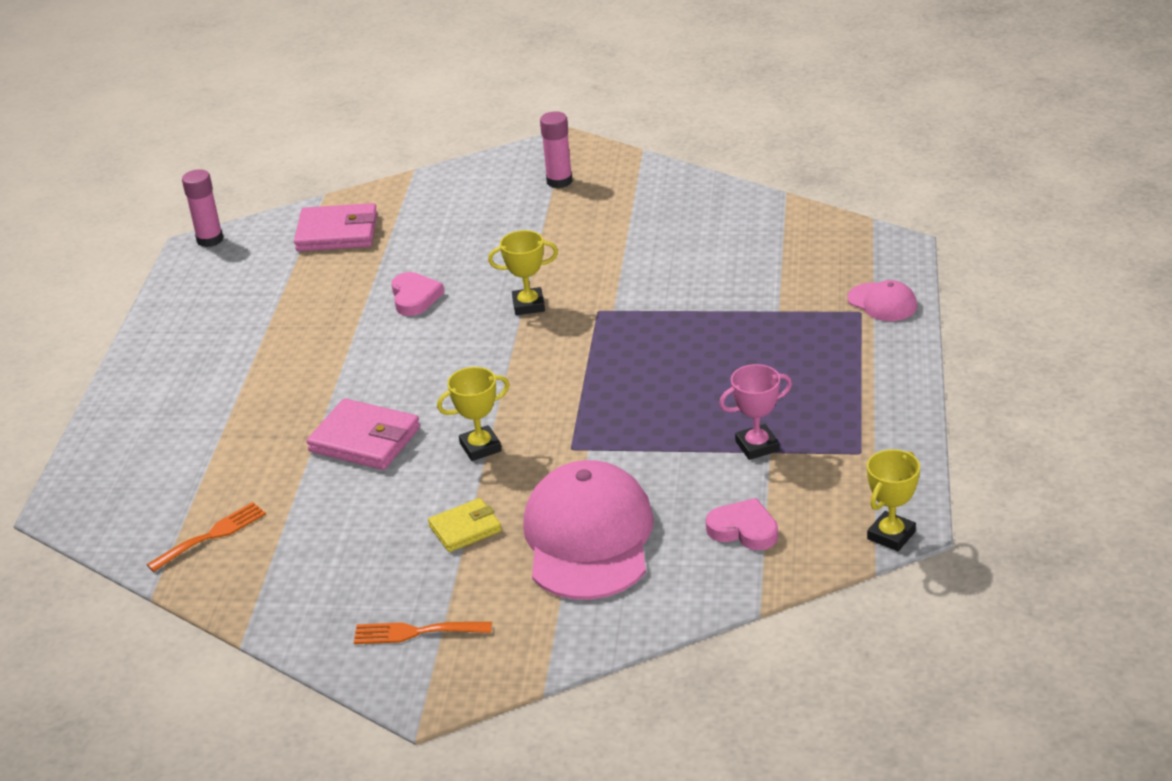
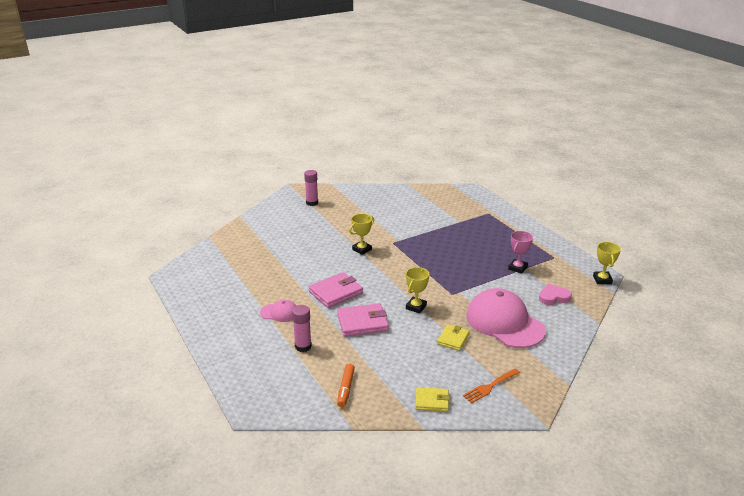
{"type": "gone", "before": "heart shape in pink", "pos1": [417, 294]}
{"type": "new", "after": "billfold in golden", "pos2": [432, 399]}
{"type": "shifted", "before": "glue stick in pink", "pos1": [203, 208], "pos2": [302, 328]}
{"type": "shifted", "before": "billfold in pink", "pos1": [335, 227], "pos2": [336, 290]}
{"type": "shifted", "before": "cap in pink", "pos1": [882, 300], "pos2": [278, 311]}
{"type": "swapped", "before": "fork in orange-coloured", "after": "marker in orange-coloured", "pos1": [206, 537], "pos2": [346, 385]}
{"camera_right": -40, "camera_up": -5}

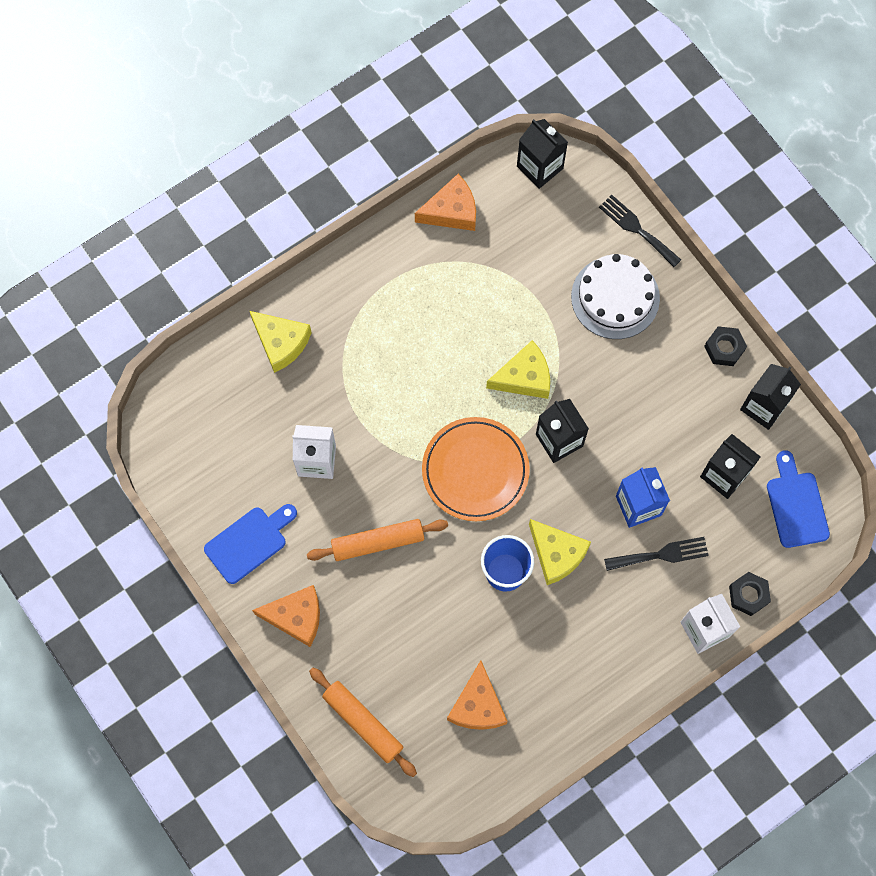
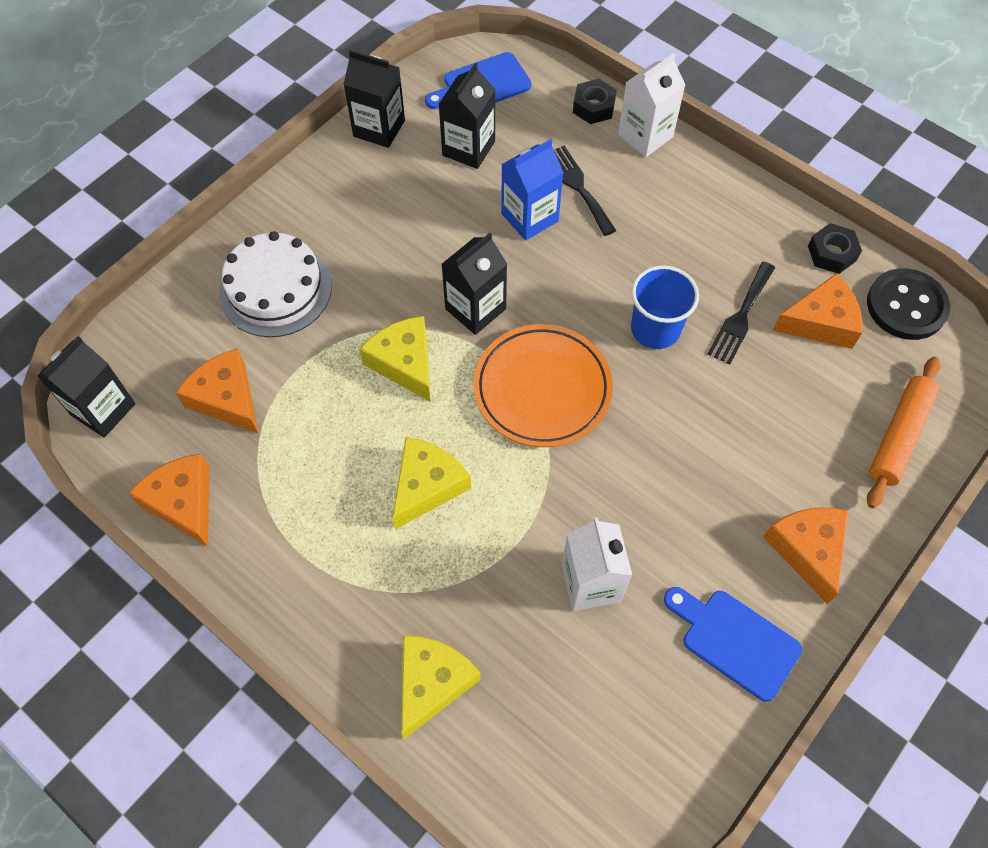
{"type": "gone", "before": "dough roller in orange-coloured", "pos1": [377, 540]}
{"type": "new", "after": "cheese in orange-coloured", "pos2": [217, 391]}
{"type": "new", "after": "sewing button in black", "pos2": [908, 304]}
{"type": "shifted", "before": "cheese in golden", "pos1": [560, 552], "pos2": [431, 483]}
{"type": "shifted", "before": "fork in black", "pos1": [640, 231], "pos2": [741, 312]}
{"type": "shifted", "before": "hex nut in black", "pos1": [725, 346], "pos2": [835, 248]}
{"camera_right": -105, "camera_up": -10}

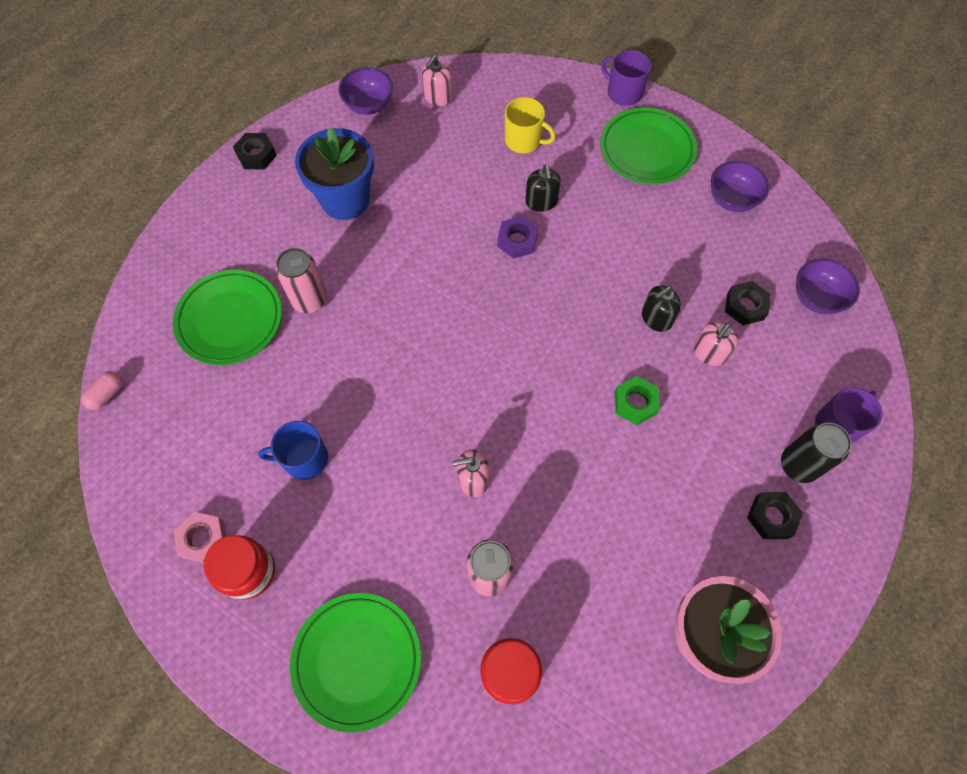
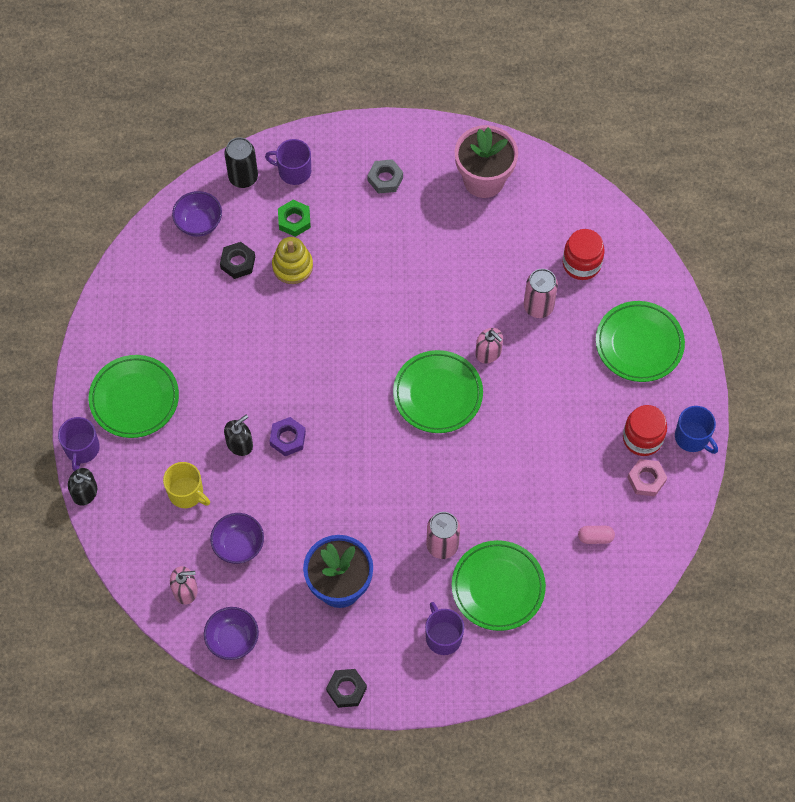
{"type": "new", "after": "plate in emerald", "pos2": [438, 391]}
{"type": "new", "after": "coffee mug in violet", "pos2": [444, 628]}
{"type": "shifted", "before": "pill in pink", "pos1": [102, 390], "pos2": [596, 535]}
{"type": "shifted", "before": "coffee mug in blue", "pos1": [293, 450], "pos2": [696, 430]}
{"type": "shifted", "before": "hex nut in emerald", "pos1": [637, 400], "pos2": [294, 218]}
{"type": "shifted", "before": "pump bottle in black", "pos1": [661, 309], "pos2": [82, 487]}
{"type": "shifted", "before": "bowl in violet", "pos1": [740, 186], "pos2": [237, 538]}
{"type": "shifted", "before": "soda can in black", "pos1": [816, 453], "pos2": [241, 162]}
{"type": "swapped", "before": "pump bottle in pink", "after": "stacking rings in golden", "pos1": [715, 344], "pos2": [292, 260]}
{"type": "repainted", "before": "hex nut in black", "after": "hex nut in ash-grey", "pos1": [775, 515], "pos2": [385, 176]}
{"type": "rotated", "before": "coffee mug in golden", "pos1": [530, 125], "pos2": [186, 485], "turn": 135}
{"camera_right": -125, "camera_up": 0}

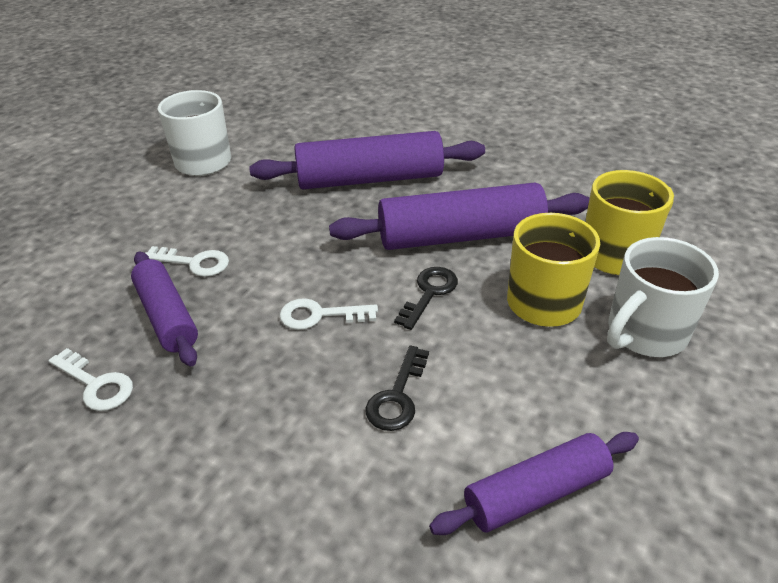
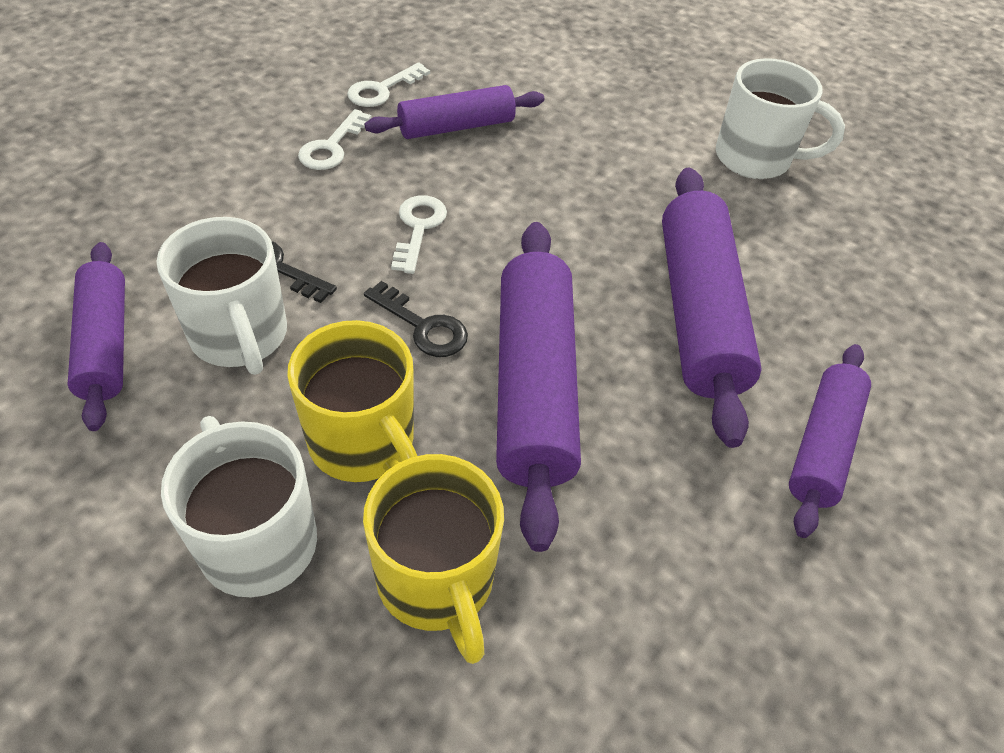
{"type": "new", "after": "coffee mug in white", "pos2": [222, 296]}
{"type": "new", "after": "dough roller in violet", "pos2": [830, 441]}
{"type": "shifted", "before": "latchkey in white", "pos1": [187, 261], "pos2": [334, 139]}
{"camera_right": 95, "camera_up": 10}

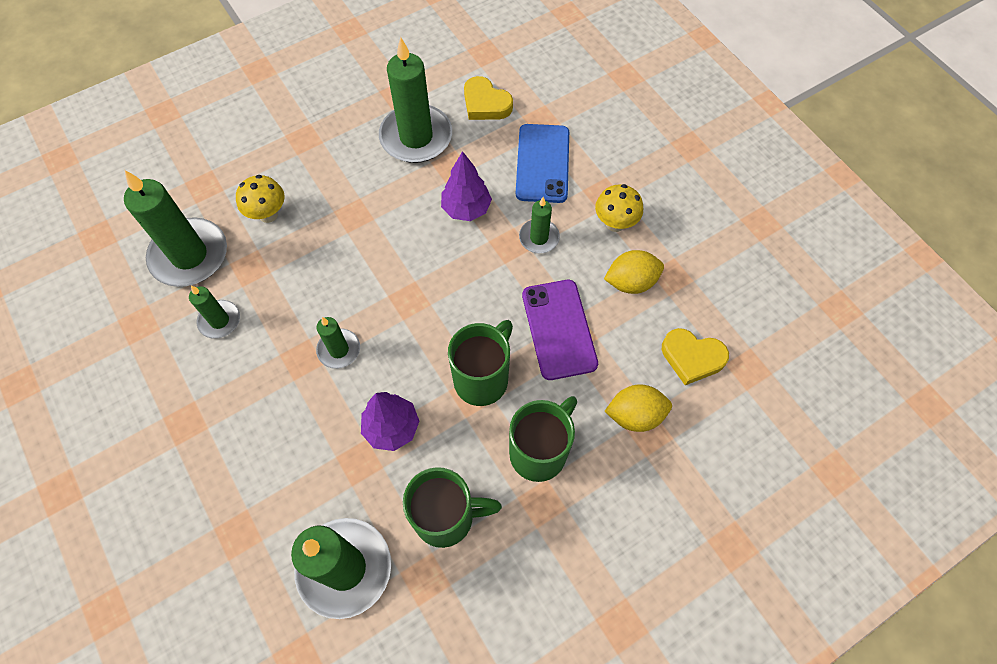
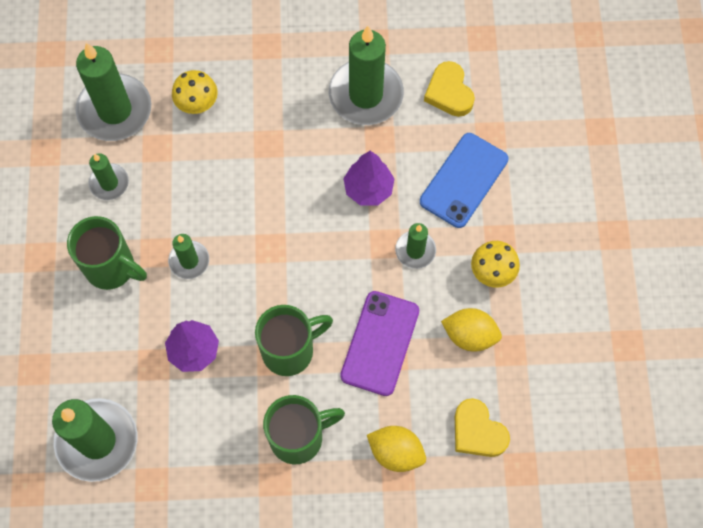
{"type": "shifted", "before": "coffee mug in emerald", "pos1": [452, 507], "pos2": [107, 253]}
{"camera_right": 30, "camera_up": 5}

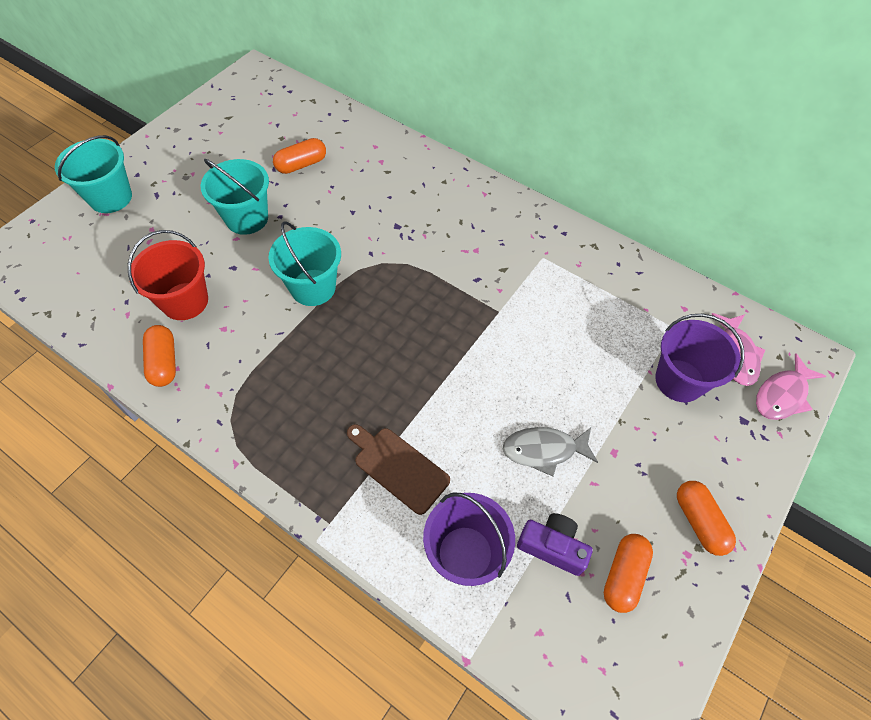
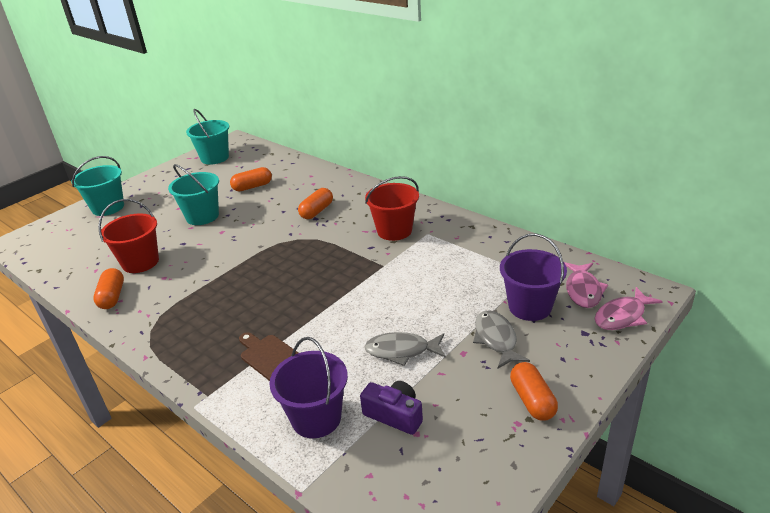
{"type": "new", "after": "bucket in scarlet", "pos2": [392, 208]}
{"type": "new", "after": "toy fish in ash-grey", "pos2": [501, 339]}
{"type": "shifted", "before": "bucket in turquoise", "pos1": [304, 263], "pos2": [207, 137]}
{"type": "shifted", "before": "pill in orange-coloured", "pos1": [628, 573], "pos2": [315, 203]}
{"camera_right": 10, "camera_up": -25}

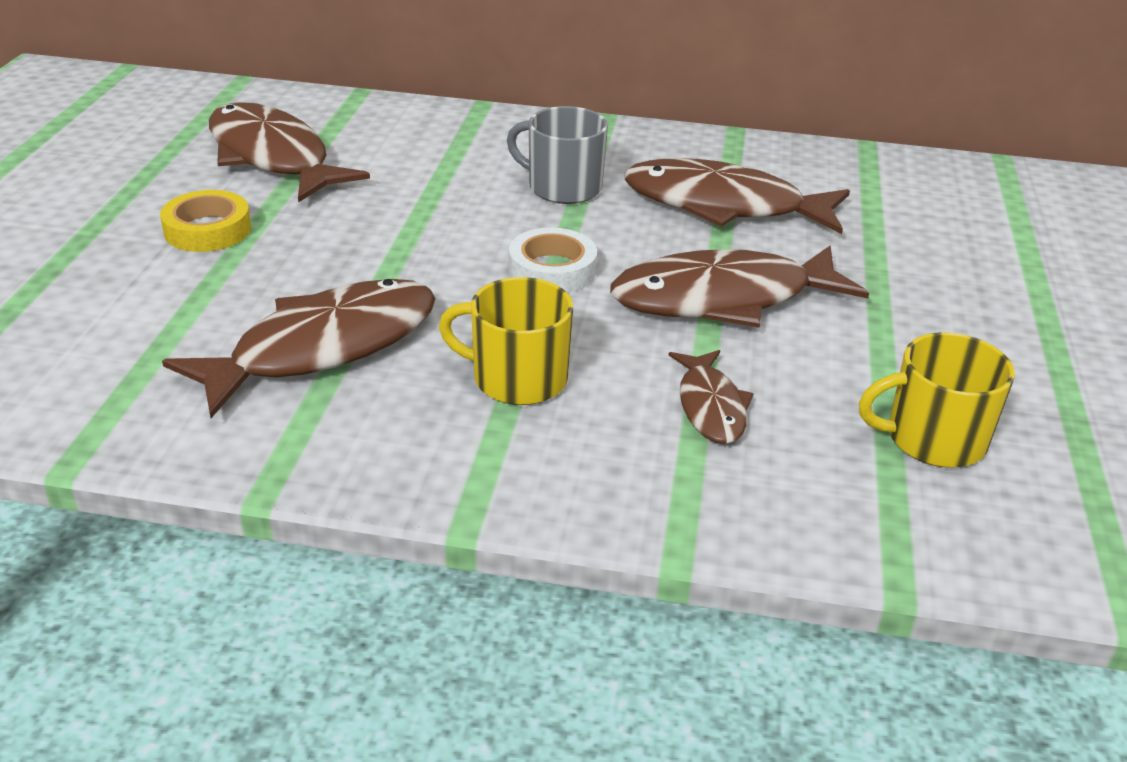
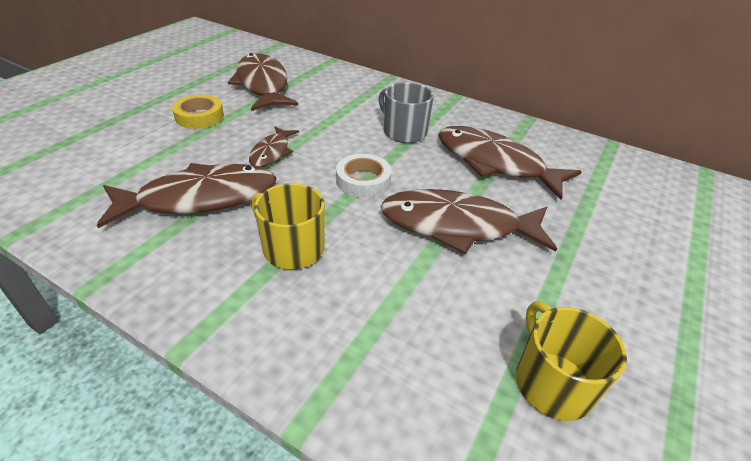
{"type": "shifted", "before": "toy fish in dark brown", "pos1": [711, 397], "pos2": [274, 146]}
{"type": "rotated", "before": "coffee mug in golden", "pos1": [937, 400], "pos2": [571, 361], "turn": 60}
{"camera_right": 20, "camera_up": 5}

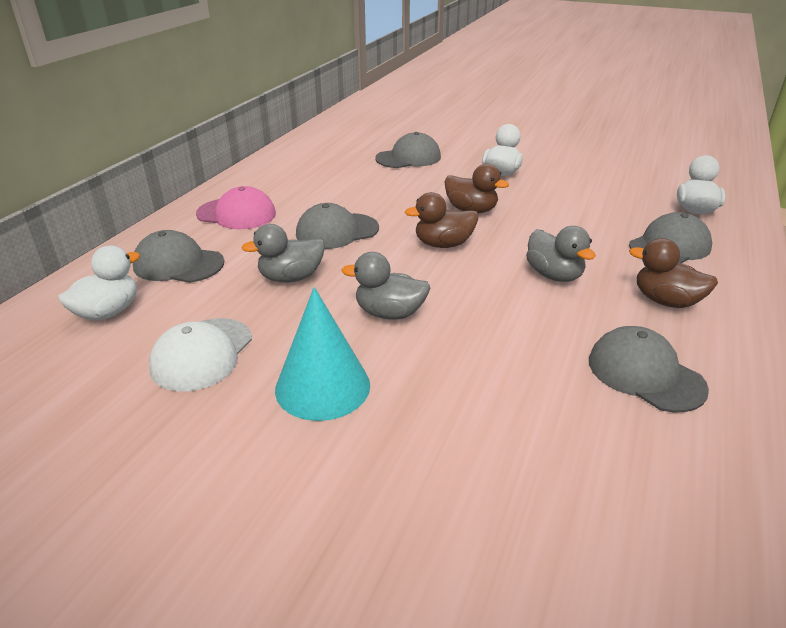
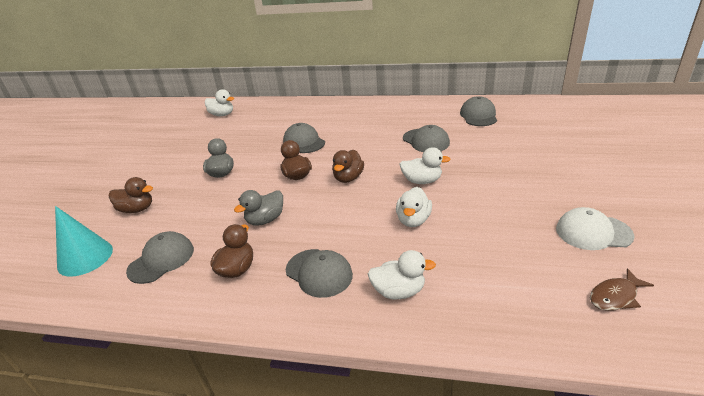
{"type": "gone", "before": "cap in pink", "pos1": [236, 207]}
{"type": "gone", "before": "toy duck in ash-grey", "pos1": [283, 253]}
{"type": "new", "after": "toy duck in dark brown", "pos2": [131, 195]}
{"type": "new", "after": "toy duck in white", "pos2": [414, 207]}
{"type": "new", "after": "toy fish in dark brown", "pos2": [622, 289]}
{"type": "shifted", "before": "cap in ash-grey", "pos1": [178, 256], "pos2": [478, 111]}
{"type": "shifted", "before": "cap in white", "pos1": [200, 355], "pos2": [595, 228]}
{"type": "shifted", "before": "cone in turquoise", "pos1": [322, 354], "pos2": [84, 241]}
{"camera_right": 80, "camera_up": 0}

